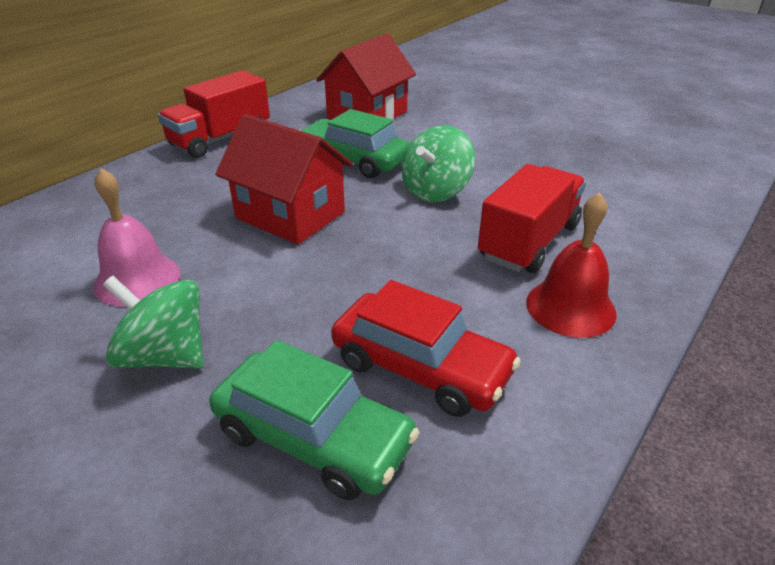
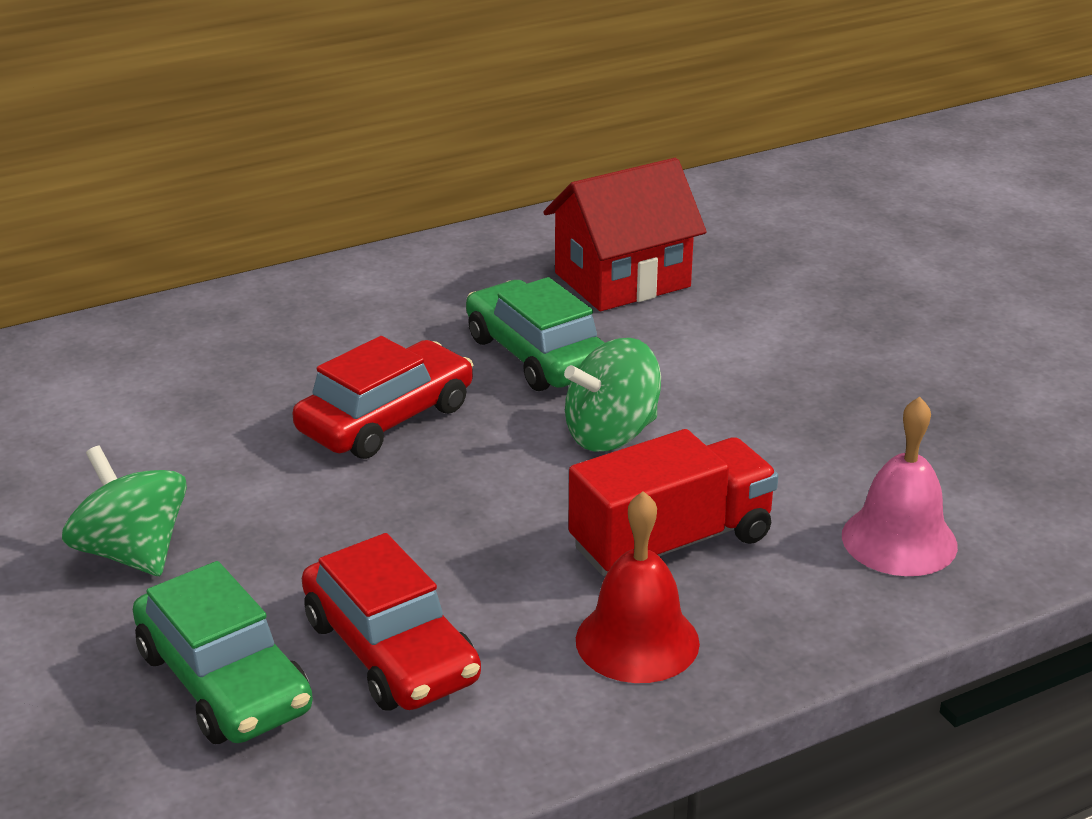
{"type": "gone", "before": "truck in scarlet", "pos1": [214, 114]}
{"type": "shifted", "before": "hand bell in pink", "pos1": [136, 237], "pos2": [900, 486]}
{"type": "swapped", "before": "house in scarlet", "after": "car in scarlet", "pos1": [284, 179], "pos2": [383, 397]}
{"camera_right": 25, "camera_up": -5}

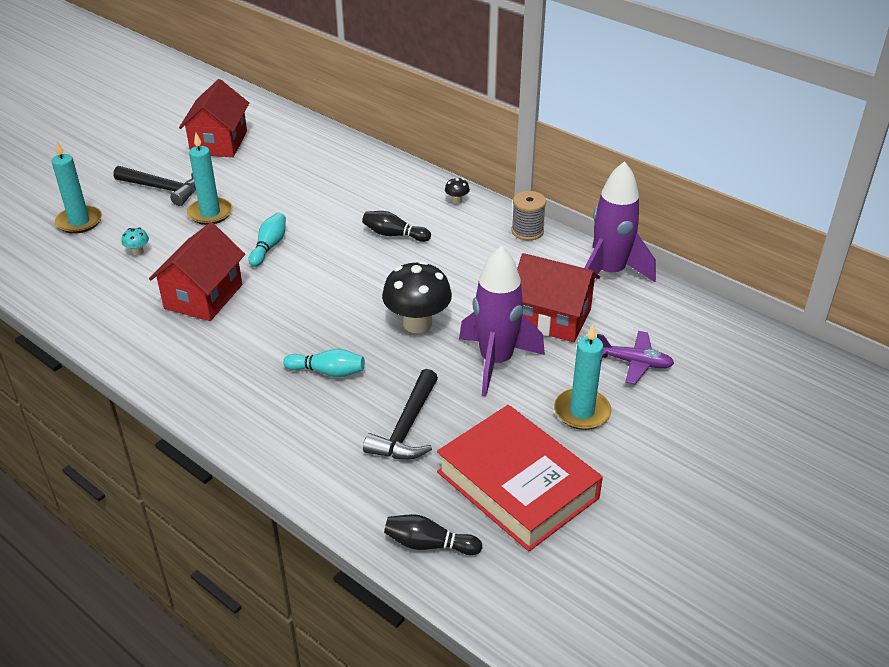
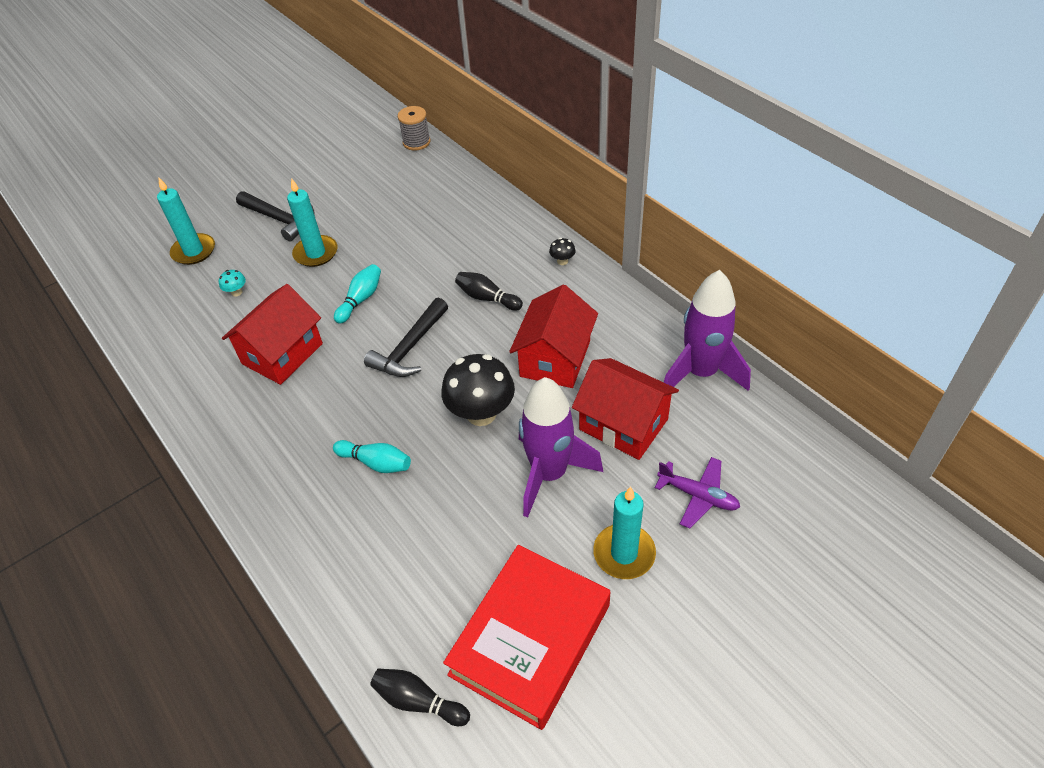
{"type": "shifted", "before": "house in scarlet", "pos1": [214, 118], "pos2": [553, 336]}
{"type": "shifted", "before": "carpenter's hammer in black", "pos1": [400, 414], "pos2": [406, 337]}
{"type": "shifted", "before": "reel of thread in ash-grey", "pos1": [528, 216], "pos2": [414, 128]}
{"type": "rotated", "before": "book in scarlet", "pos1": [520, 478], "pos2": [526, 637], "turn": 60}
{"camera_right": 15, "camera_up": 10}

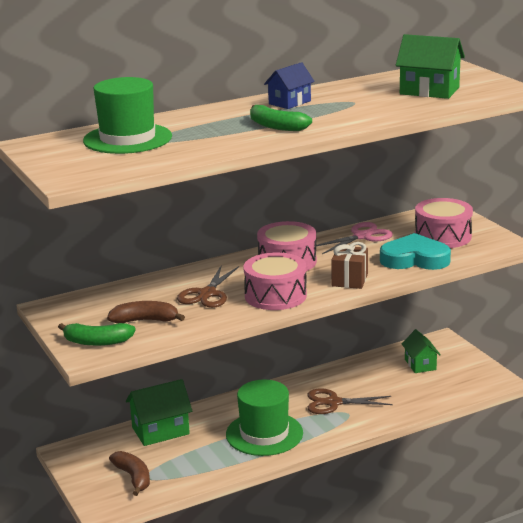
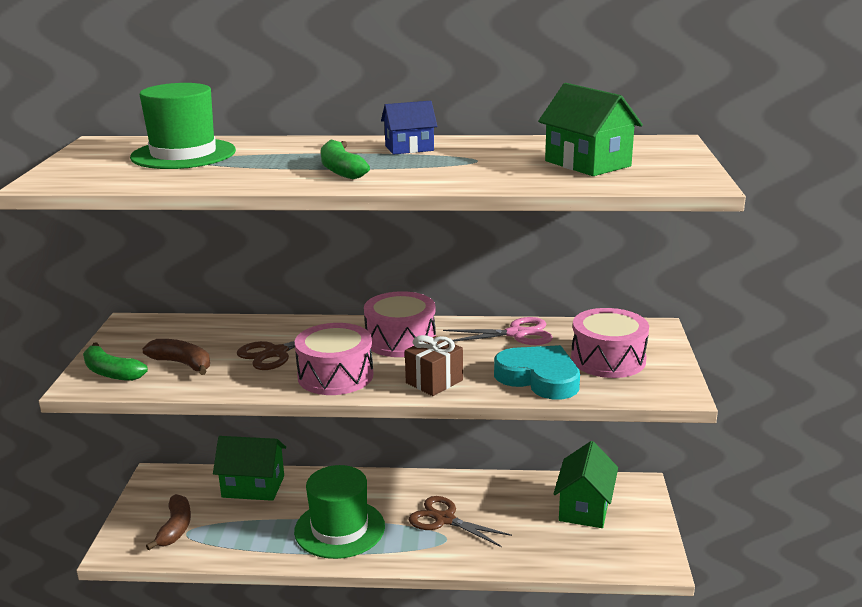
{"type": "scaled", "before": "house in emerald", "pos1": [421, 351], "pos2": [585, 484], "scale": 1.52}
{"camera_right": 30, "camera_up": 0}

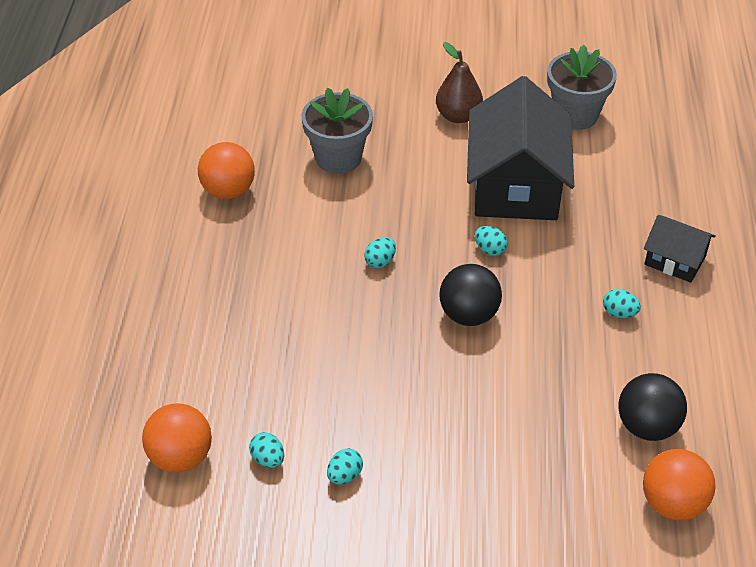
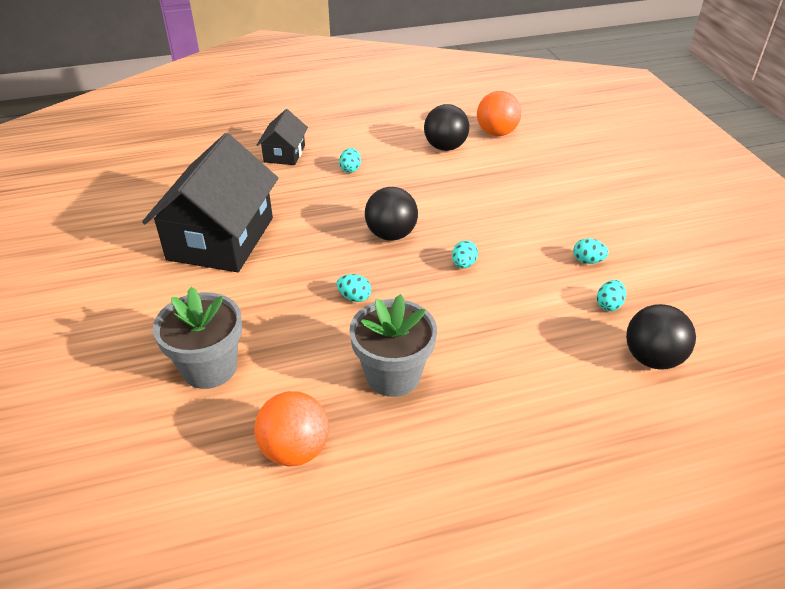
{"type": "gone", "before": "pear fruit in dark brown", "pos1": [459, 82]}
{"type": "shifted", "before": "egg shape in turquoise", "pos1": [491, 241], "pos2": [465, 254]}
{"type": "shifted", "before": "plant pot in ash-grey", "pos1": [582, 87], "pos2": [393, 345]}
{"type": "repainted", "before": "sphere in orange-coloured", "after": "sphere in black", "pos1": [177, 438], "pos2": [661, 337]}
{"type": "rotated", "before": "house in black", "pos1": [520, 148], "pos2": [210, 202], "turn": -60}
{"camera_right": -110, "camera_up": -5}

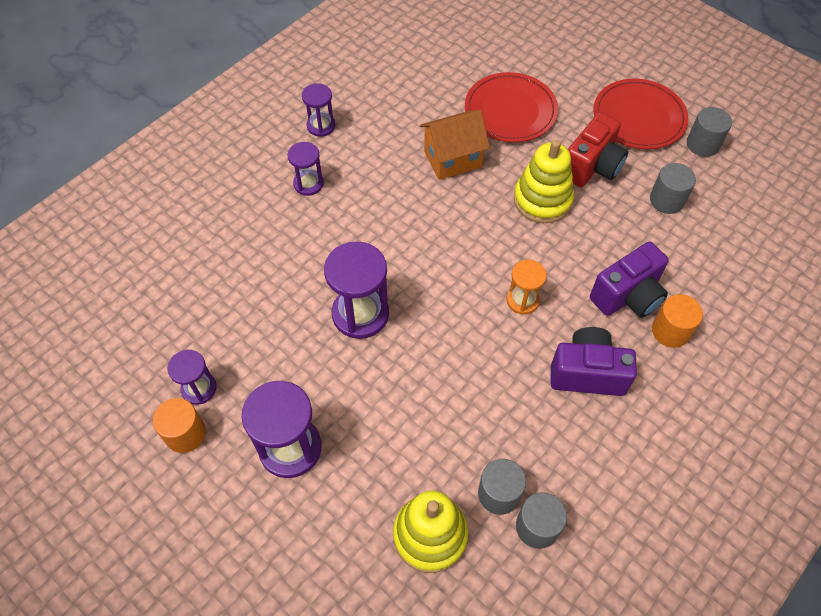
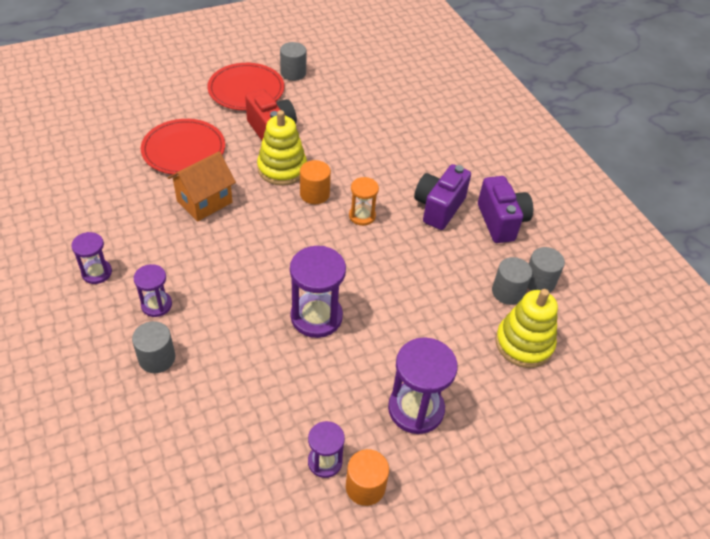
{"type": "shifted", "before": "camera in violet", "pos1": [629, 280], "pos2": [505, 209]}
{"type": "shifted", "before": "solid cylinder in ash-grey", "pos1": [673, 188], "pos2": [153, 347]}
{"type": "shifted", "before": "solid cylinder in orange-coloured", "pos1": [677, 321], "pos2": [315, 182]}
{"type": "rotated", "before": "house in orange-coloured", "pos1": [455, 145], "pos2": [202, 186], "turn": 45}
{"camera_right": -70, "camera_up": -10}

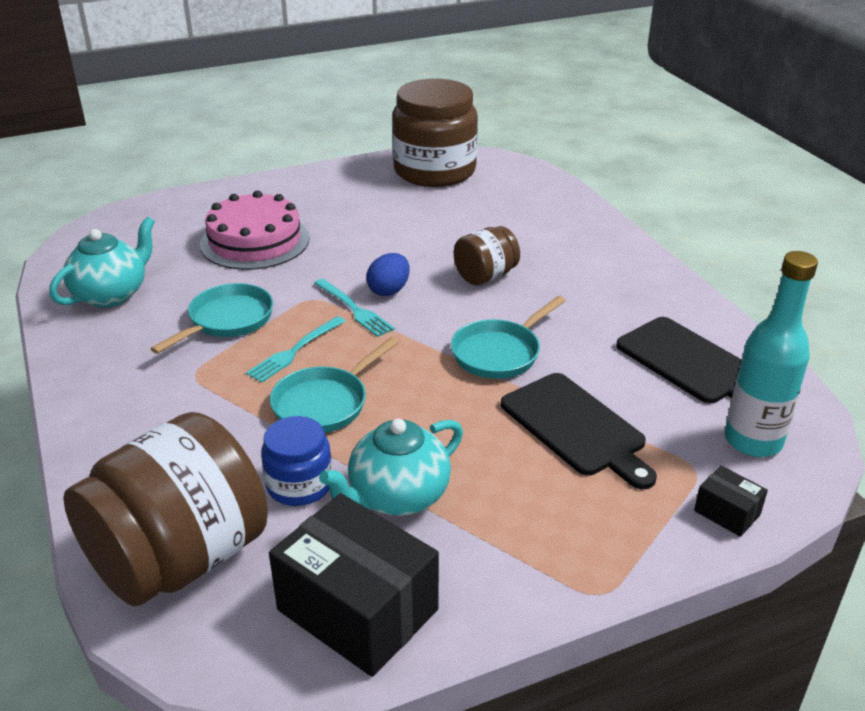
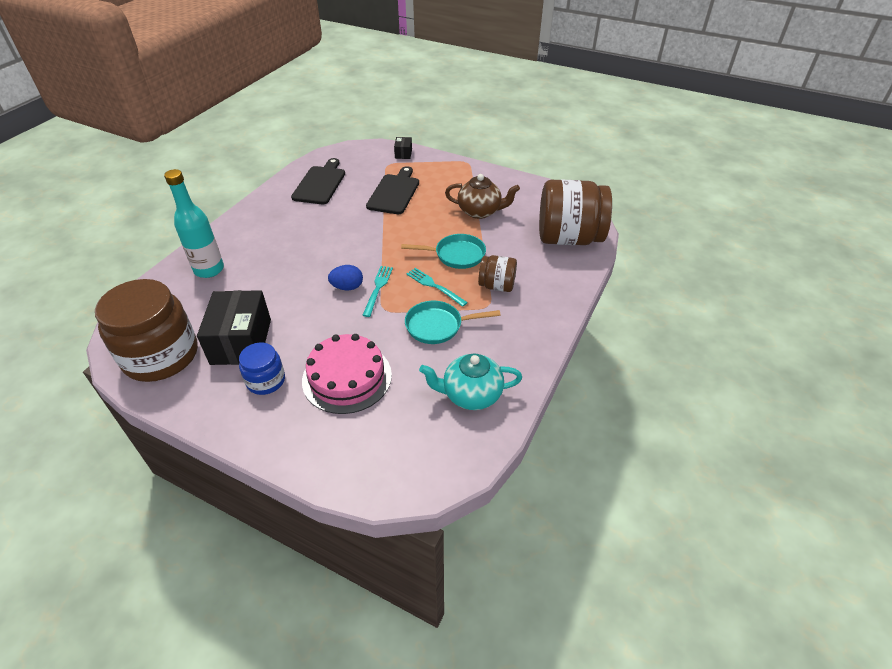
{"type": "gone", "before": "pan in turquoise", "pos1": [508, 337]}
{"type": "shifted", "before": "jam jar in blue", "pos1": [296, 461], "pos2": [262, 368]}
{"type": "shifted", "before": "parcel in black", "pos1": [354, 585], "pos2": [234, 327]}
{"type": "shifted", "before": "jam jar in dark brown", "pos1": [487, 255], "pos2": [497, 273]}
{"type": "shifted", "before": "bottle in turquoise", "pos1": [771, 354], "pos2": [194, 223]}
{"type": "repainted", "before": "teapot in turquoise", "after": "teapot in dark brown", "pos1": [391, 467], "pos2": [482, 196]}
{"type": "rotated", "before": "fork in turquoise", "pos1": [295, 349], "pos2": [437, 287], "turn": -135}
{"camera_right": -130, "camera_up": 10}

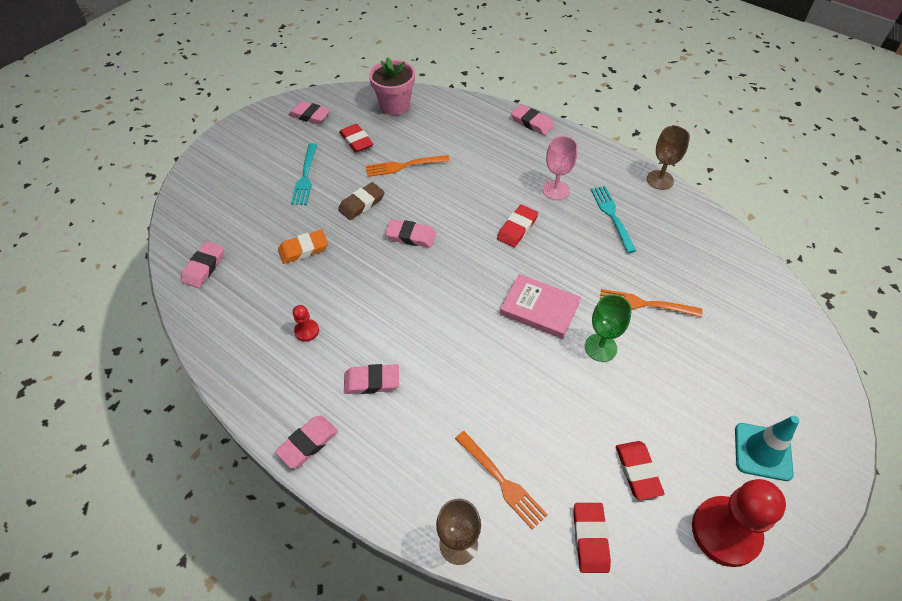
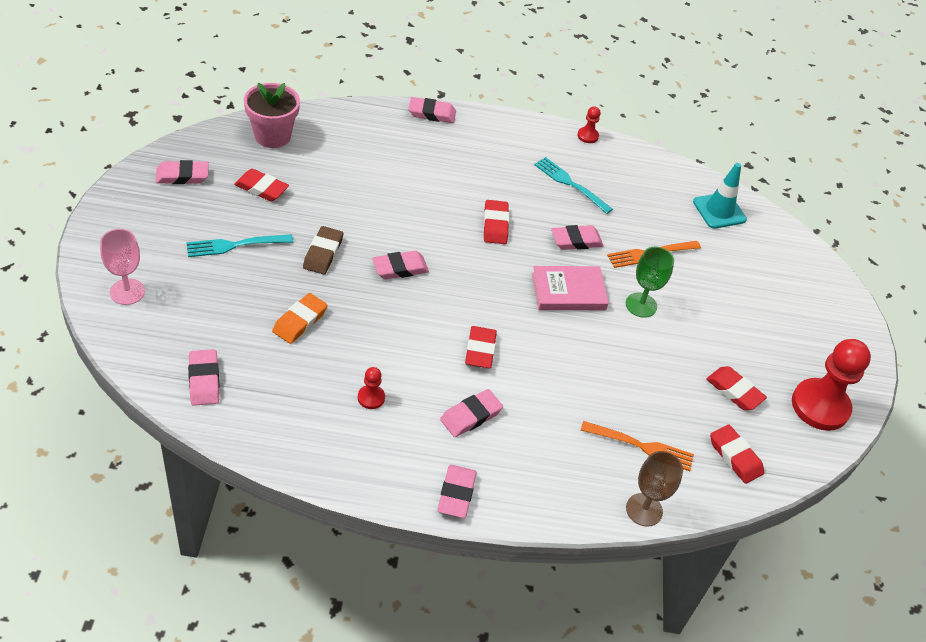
{"type": "gone", "before": "fork in orange-coloured", "pos1": [408, 166]}
{"type": "new", "after": "pencil eraser in scarlet", "pos2": [481, 347]}
{"type": "new", "after": "pencil eraser in pink", "pos2": [577, 237]}
{"type": "shifted", "before": "chalice in pink", "pos1": [559, 168], "pos2": [122, 267]}
{"type": "shifted", "before": "road cone in turquoise", "pos1": [767, 448], "pos2": [720, 196]}
{"type": "swapped", "before": "chalice in dark brown", "after": "game pawn in scarlet", "pos1": [668, 158], "pos2": [588, 124]}
{"type": "rotated", "before": "fork in turquoise", "pos1": [304, 174], "pos2": [239, 245], "turn": 105}
{"camera_right": -40, "camera_up": -5}

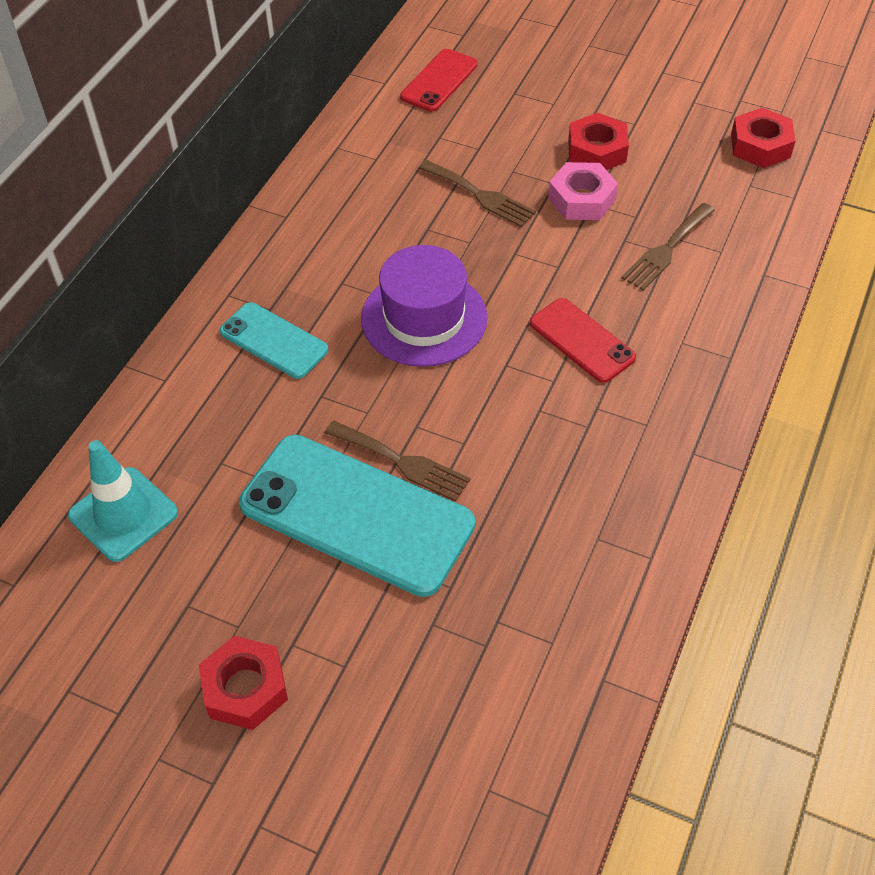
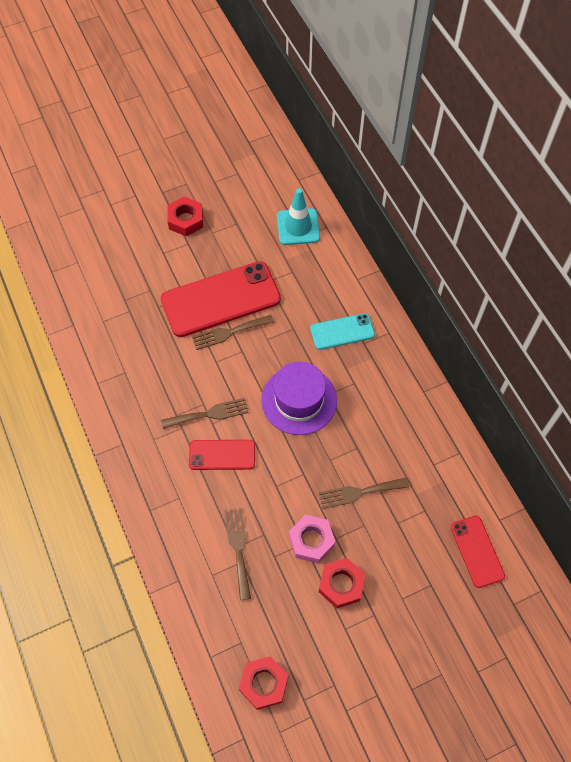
{"type": "new", "after": "fork in dark brown", "pos2": [205, 413]}
{"type": "repainted", "before": "smartphone in turquoise", "after": "smartphone in scarlet", "pos1": [357, 516], "pos2": [221, 299]}
{"camera_right": 130, "camera_up": 10}

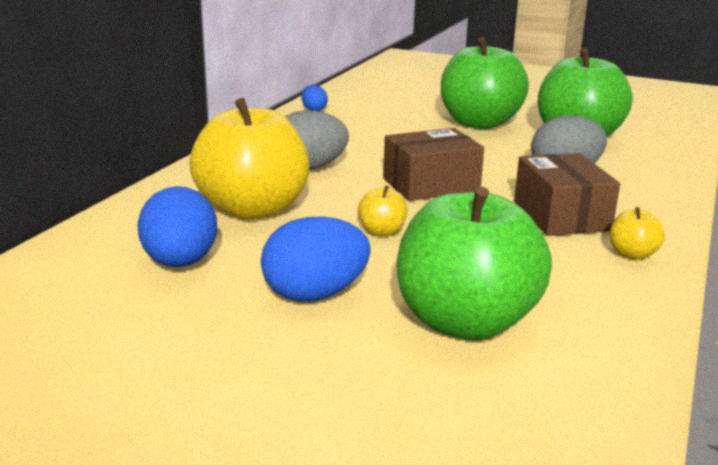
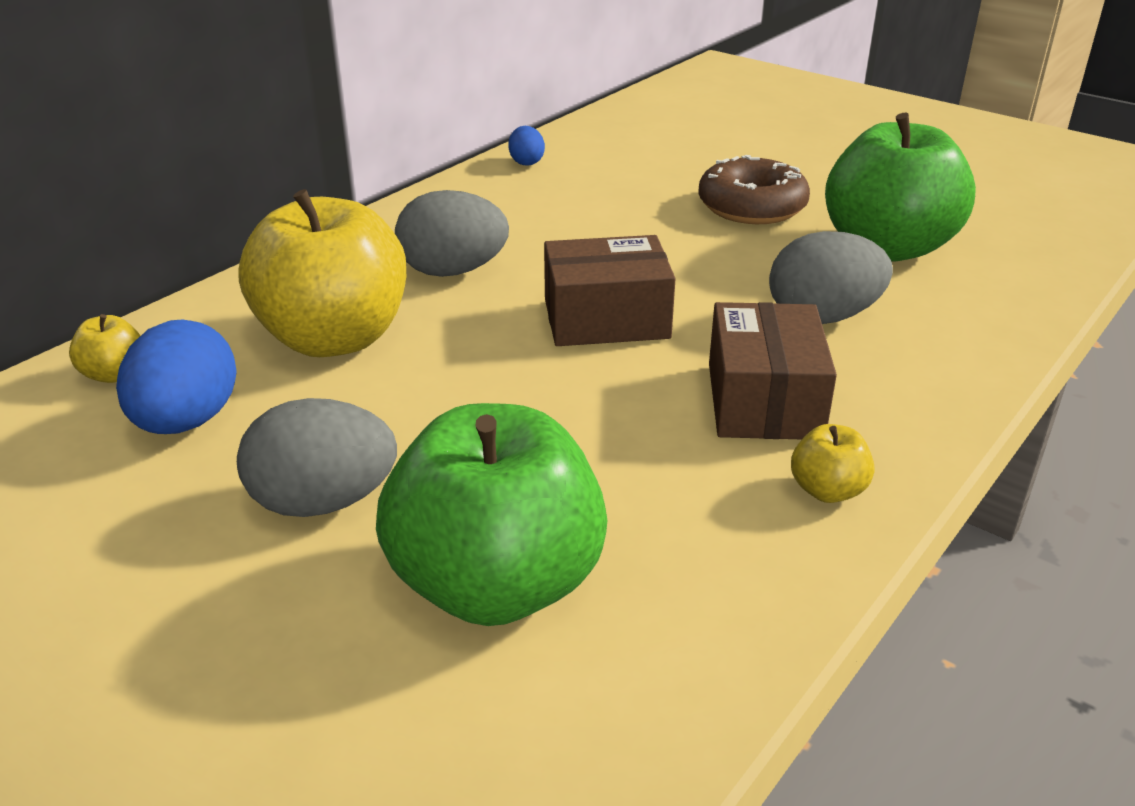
{"type": "shifted", "before": "apple in golden", "pos1": [383, 210], "pos2": [104, 348]}
{"type": "swapped", "before": "apple in emerald", "after": "doughnut in dark brown", "pos1": [485, 83], "pos2": [754, 189]}
{"type": "repainted", "before": "egg shape in blue", "after": "egg shape in ash-grey", "pos1": [316, 259], "pos2": [317, 457]}
{"camera_right": 15, "camera_up": 10}

